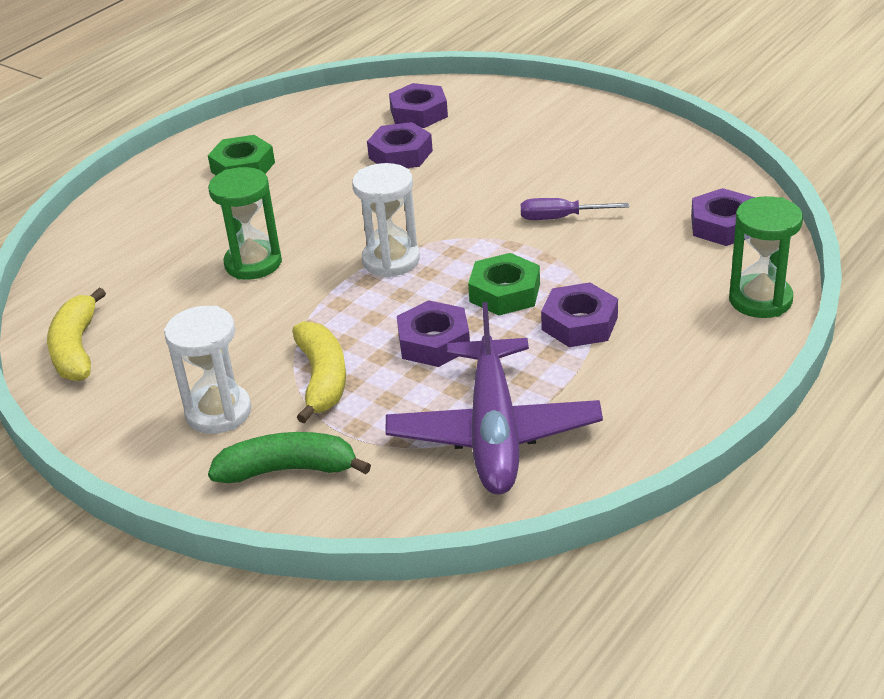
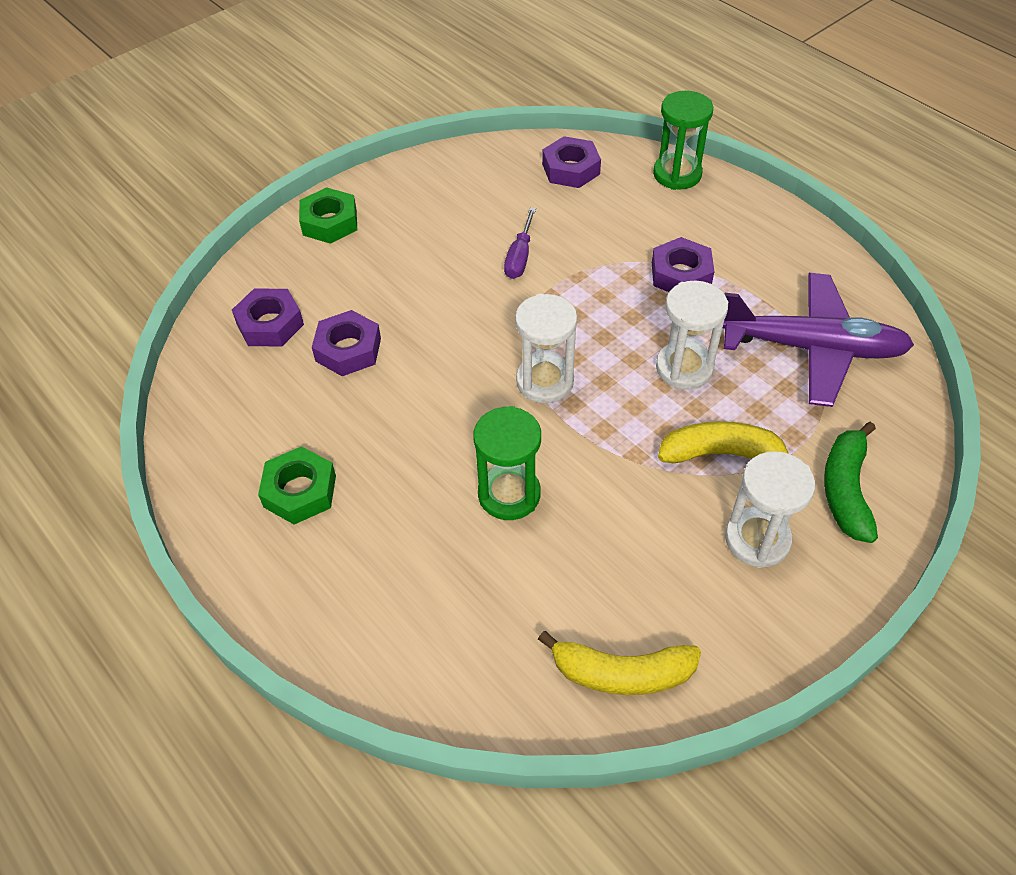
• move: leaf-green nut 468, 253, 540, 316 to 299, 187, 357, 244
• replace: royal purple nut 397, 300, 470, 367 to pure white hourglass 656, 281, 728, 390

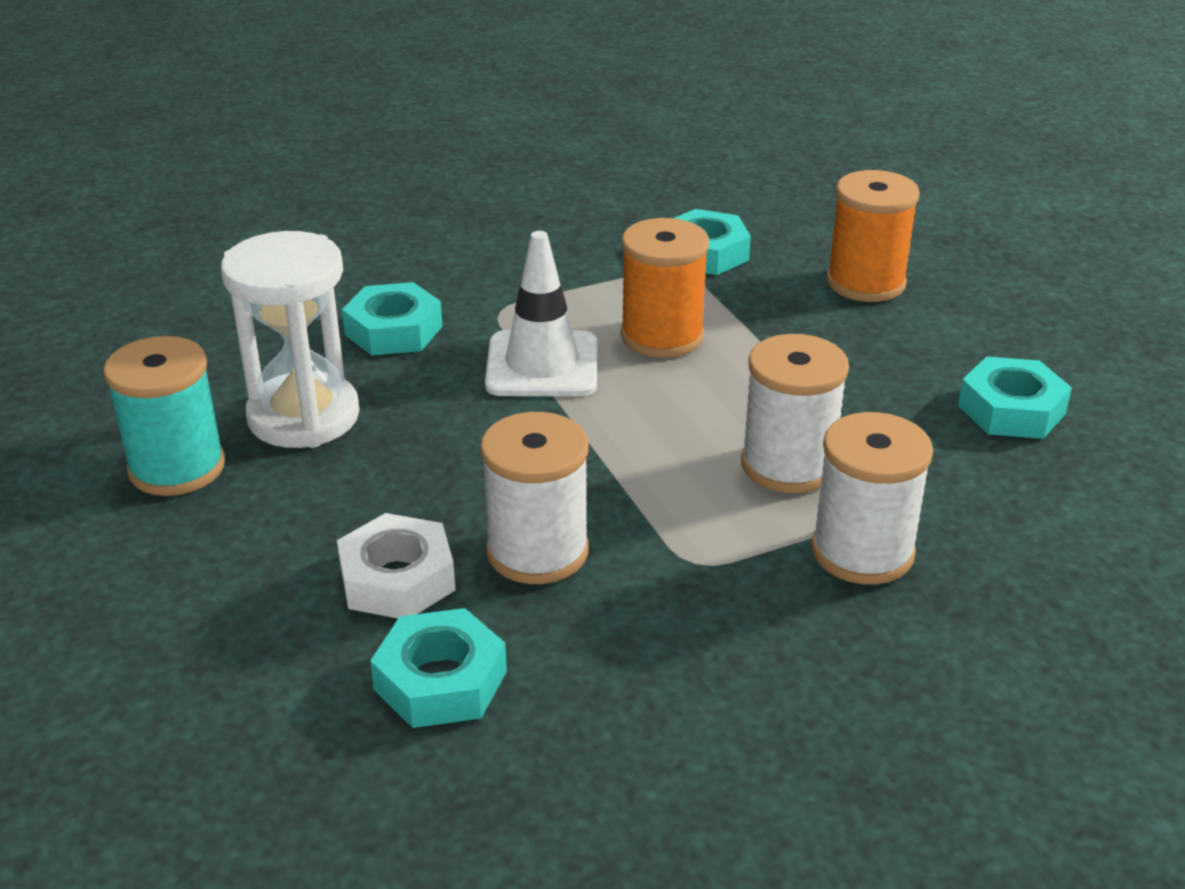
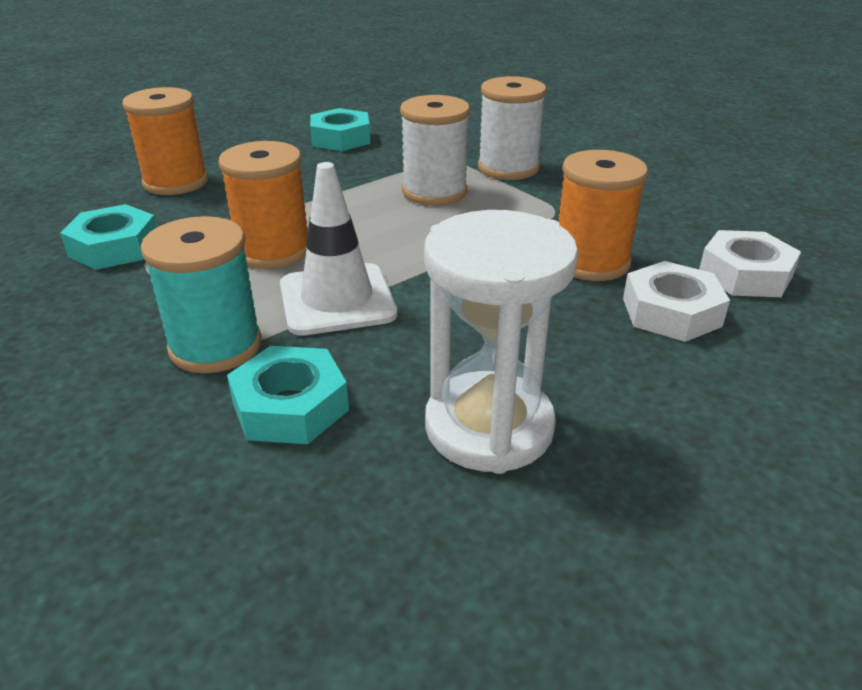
• move: teal bobbin 103, 336, 225, 496 to 141, 216, 262, 373
• recolor: pure white bobbin 480, 412, 589, 584 to orange bobbin 559, 150, 648, 281
• recolor: teal nut 370, 608, 507, 728 to pure white nut 699, 230, 801, 297

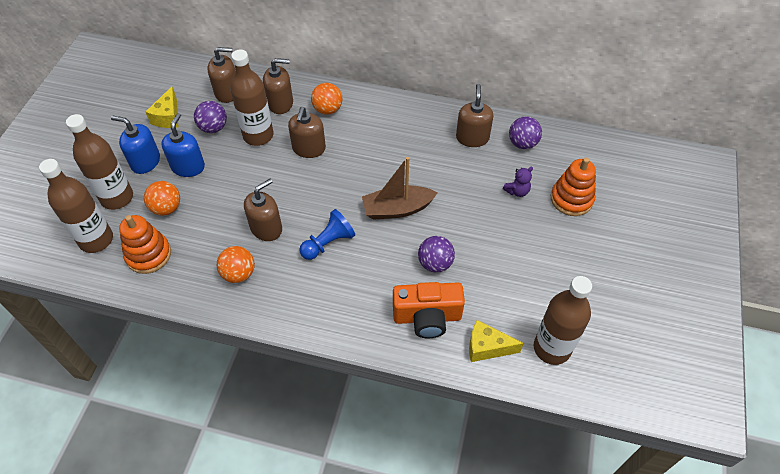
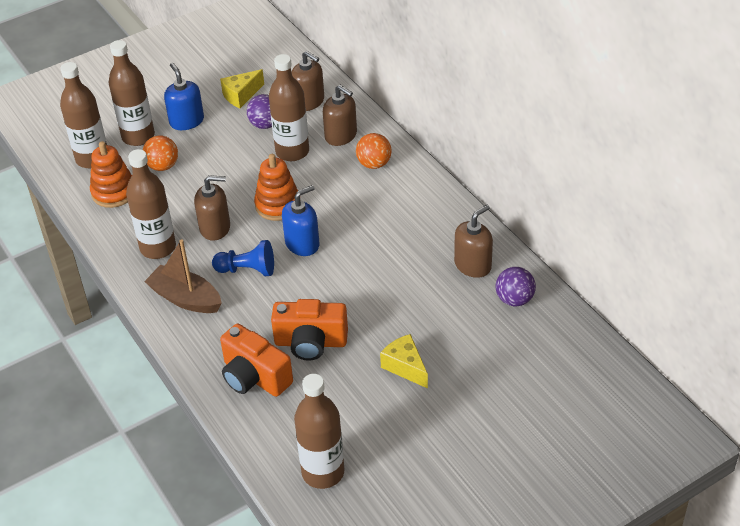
• delete: russet pump bottle 288, 107, 326, 158
• move: blue pump bottle 161, 113, 205, 177 to 282, 185, 320, 256
• move: russet sailboat 362, 157, 437, 220 to 144, 239, 222, 313
• move: orange stacking rings 551, 157, 596, 216 to 254, 154, 298, 221
• delete: royal purple stuffed bear 503, 167, 533, 197
• replace: royal purple ball 418, 236, 455, 273 to orange compact camera 271, 299, 348, 361
• replace: orange ball 217, 246, 255, 283 to russet drink bottle 126, 149, 176, 259
• move: yellow piece of cheese 469, 320, 524, 362 to 380, 334, 428, 388

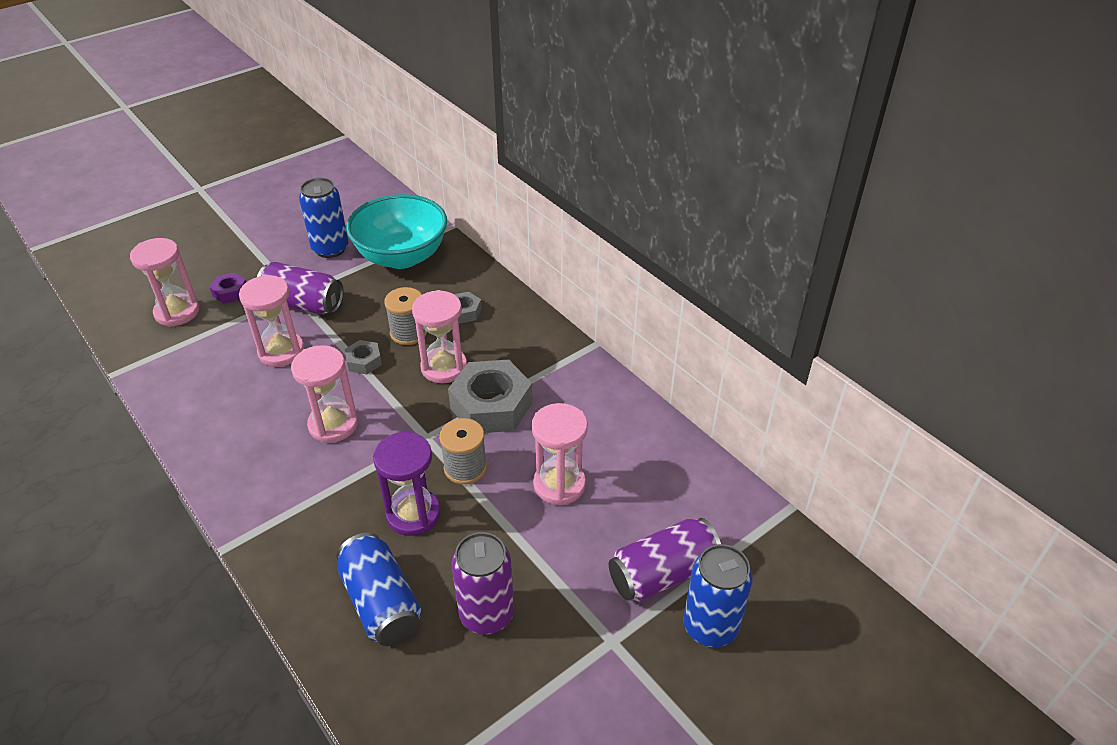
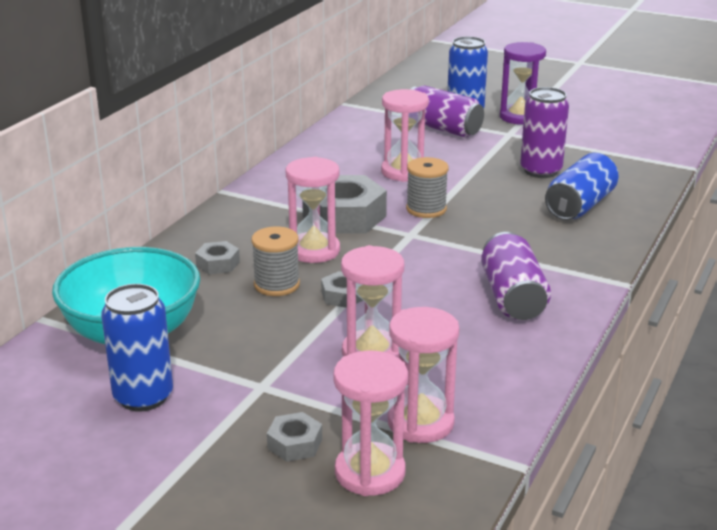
• move: royal purple tin 257, 262, 344, 315 to 481, 232, 551, 320
• recolor: royal purple nut 210, 273, 246, 304 to gray nut 267, 412, 322, 462
• move: pink hourglass 291, 345, 358, 443 to 388, 307, 459, 443
• move: royal purple hourglass 373, 432, 440, 536 to 500, 42, 546, 125

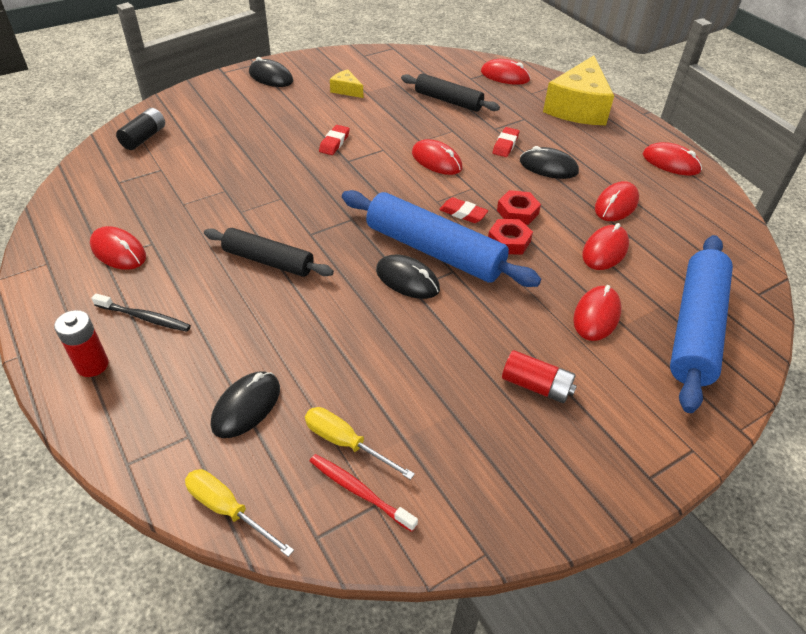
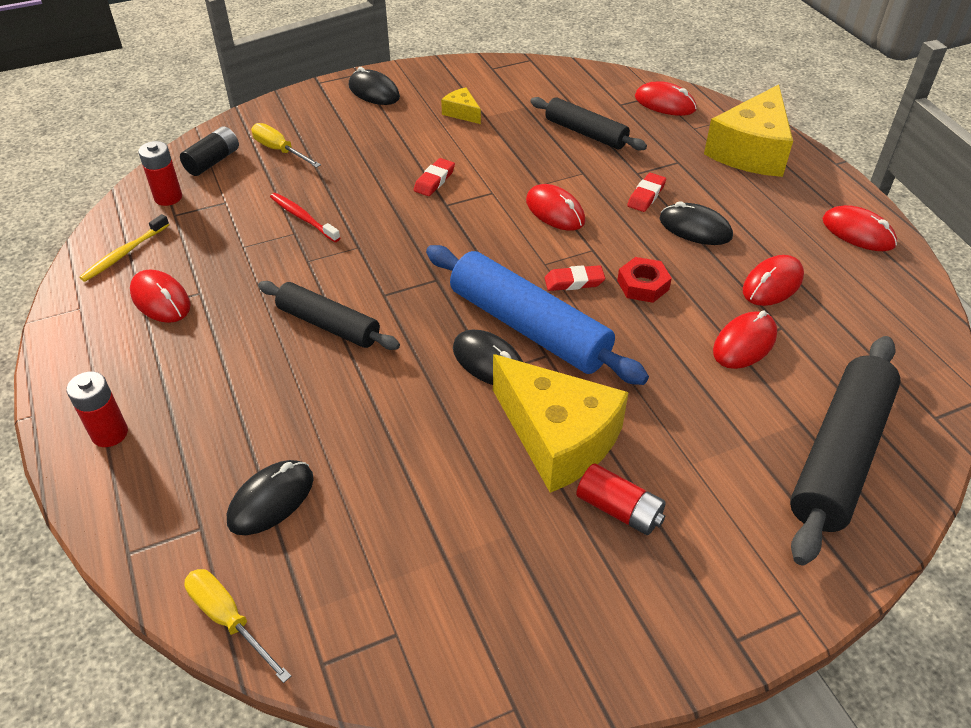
• rotate: scarlet gum eraser 439, 197, 488, 223 = 545, 265, 605, 291 45 degrees counterclockwise
• delete: scarlet nut 488, 219, 533, 254
• recolor: blue pastry roller 670, 235, 733, 413 to ebony pastry roller 790, 336, 901, 565
• delete: scarlet computer mouse 573, 285, 621, 341
• delete: ebony dental brush 91, 293, 191, 332
• move: yellow flat screwdriver 305, 407, 415, 480 to 251, 123, 321, 168
• move: scarlet dental brush 310, 454, 418, 532 to 270, 193, 340, 242
• insert: scarlet AA battery 138, 141, 182, 206
• insert: yellow dental brush 79, 214, 169, 282
• insert: yellow piece of cheese 493, 354, 629, 493

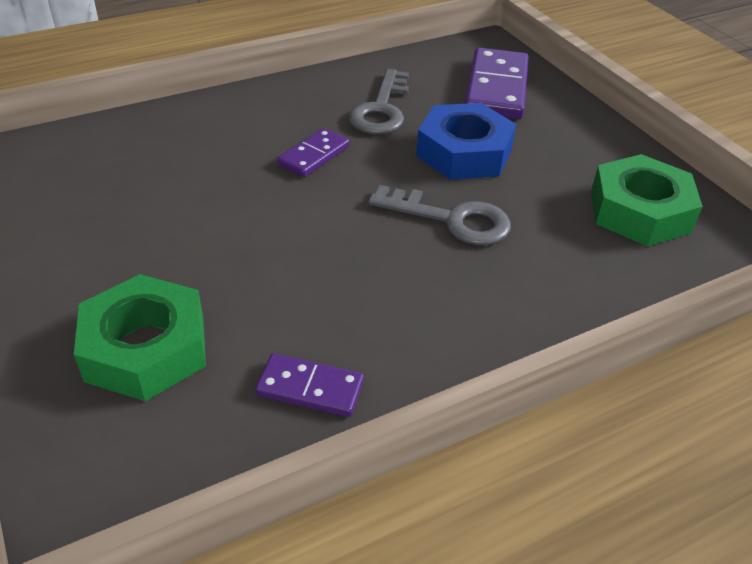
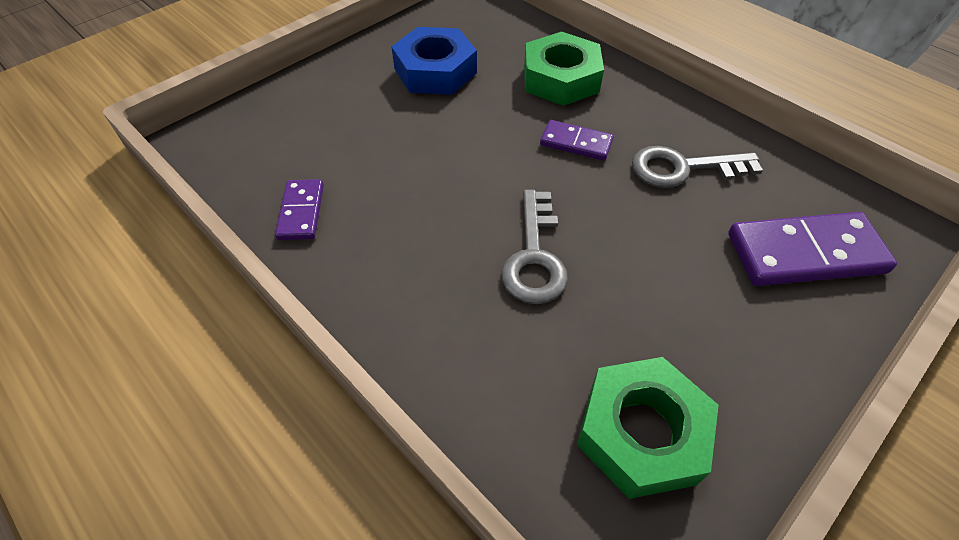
• move: blue nut 416, 103, 516, 180 to 391, 27, 477, 95
• move: leaf-green nut 74, 274, 206, 401 to 524, 32, 604, 106

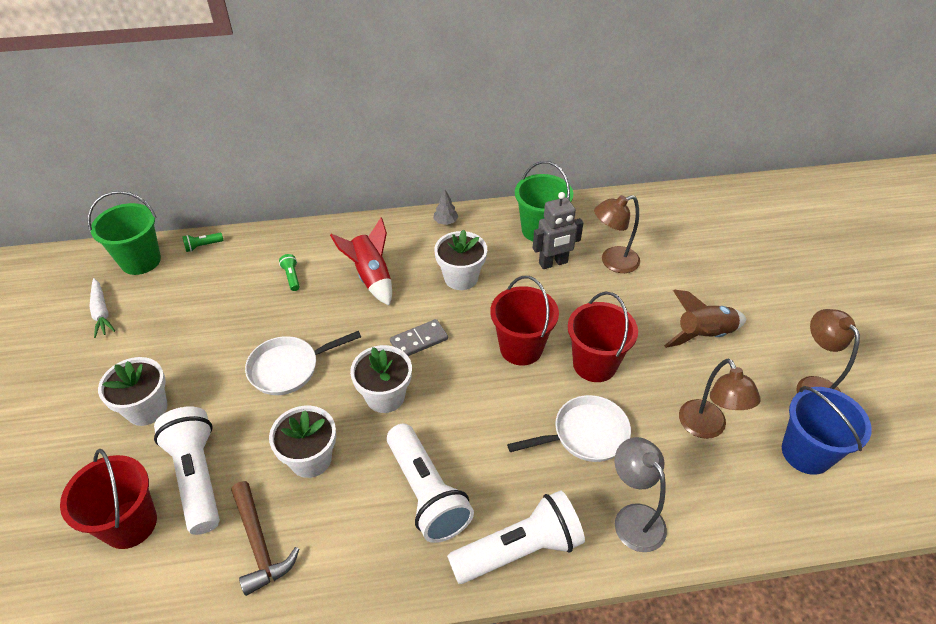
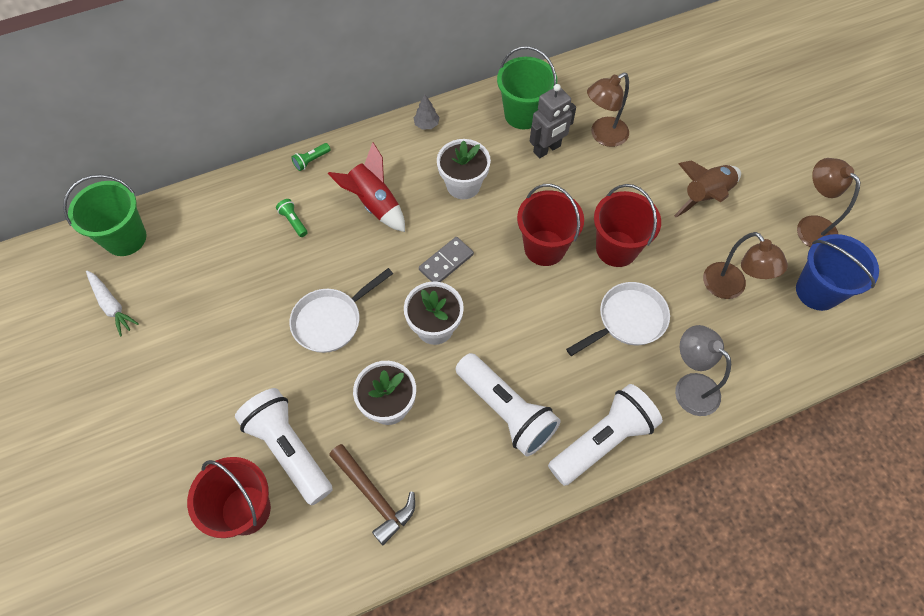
• move: leaf-green flashlight 182, 233, 223, 252 to 291, 143, 331, 171
• delete: pure white potted plant 98, 357, 167, 426

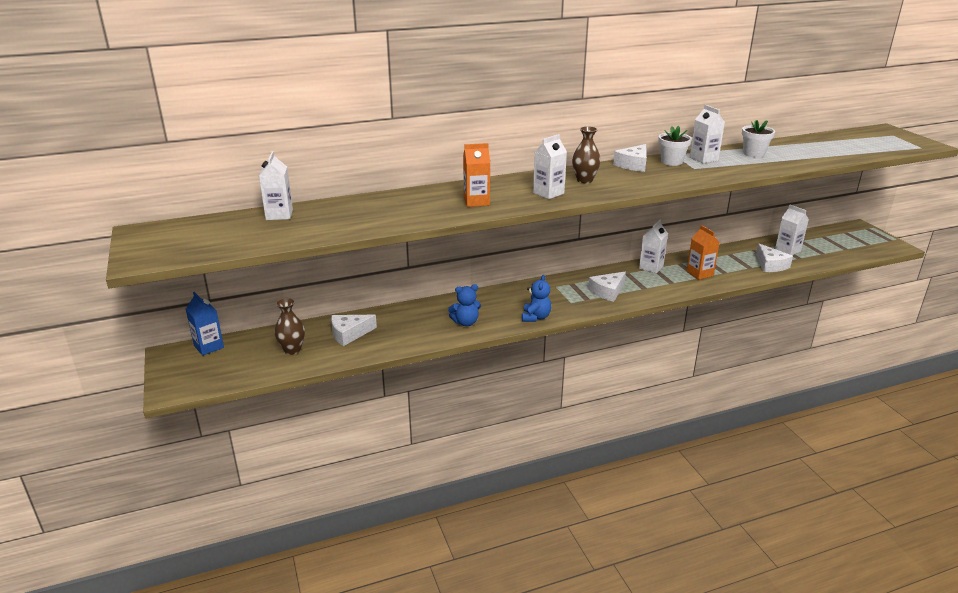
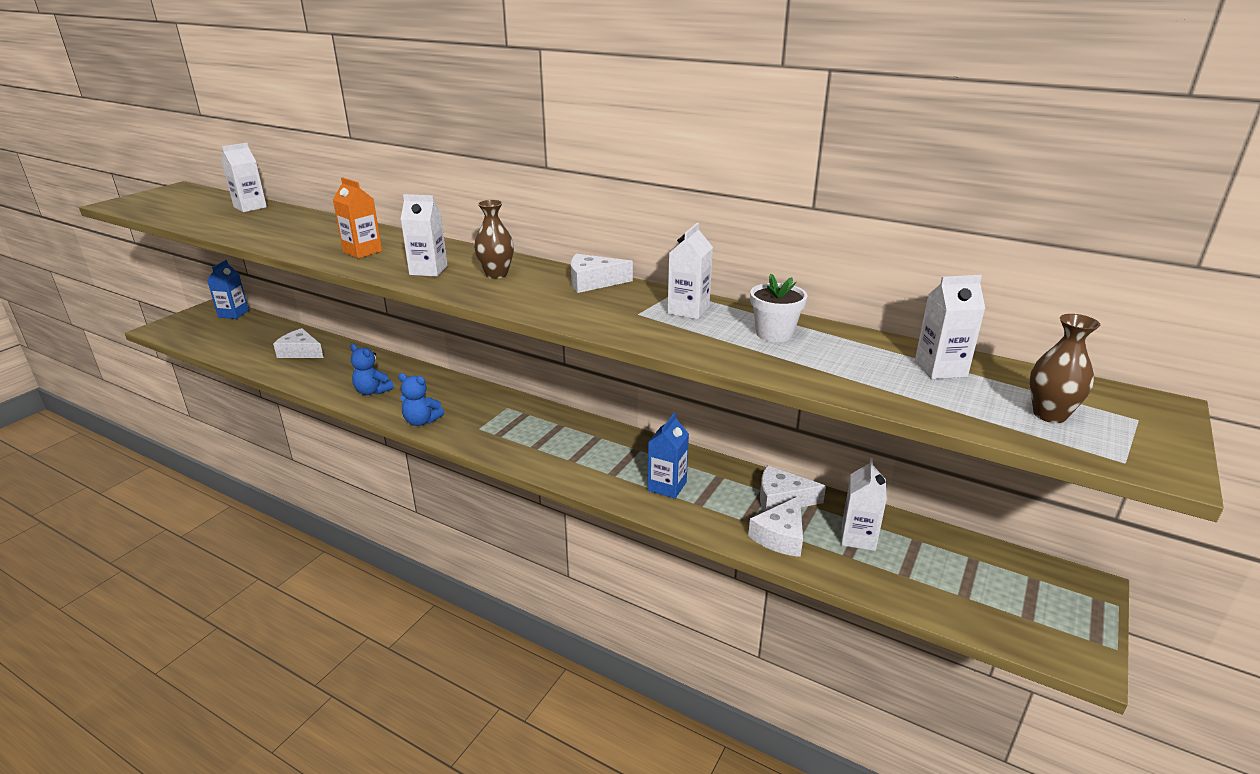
• delete: pure white potted plant 658, 126, 692, 166
• move: pure white milk carton 639, 220, 668, 273 to 915, 275, 985, 379
• recolor: orange milk carton 687, 225, 720, 280 to blue milk carton 648, 412, 689, 499
• move: pure white piece of cheese 588, 272, 626, 302 to 760, 465, 826, 512
• rotate: blue stuffed bear 522, 275, 551, 322 = 398, 373, 444, 426 45 degrees clockwise
• move: russet tall vase 274, 298, 305, 355 to 1030, 314, 1100, 423

